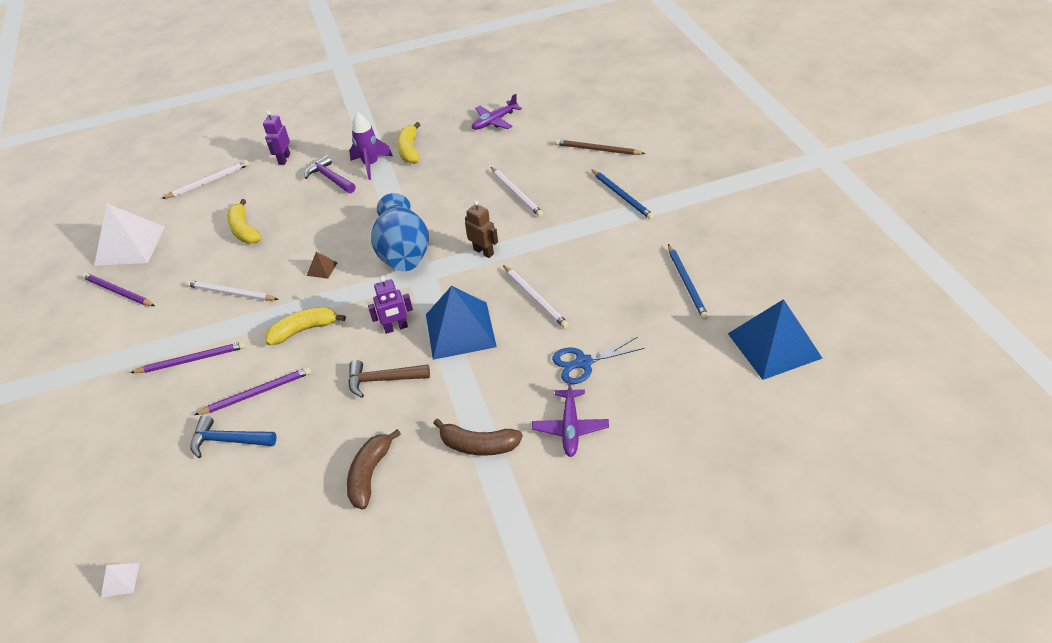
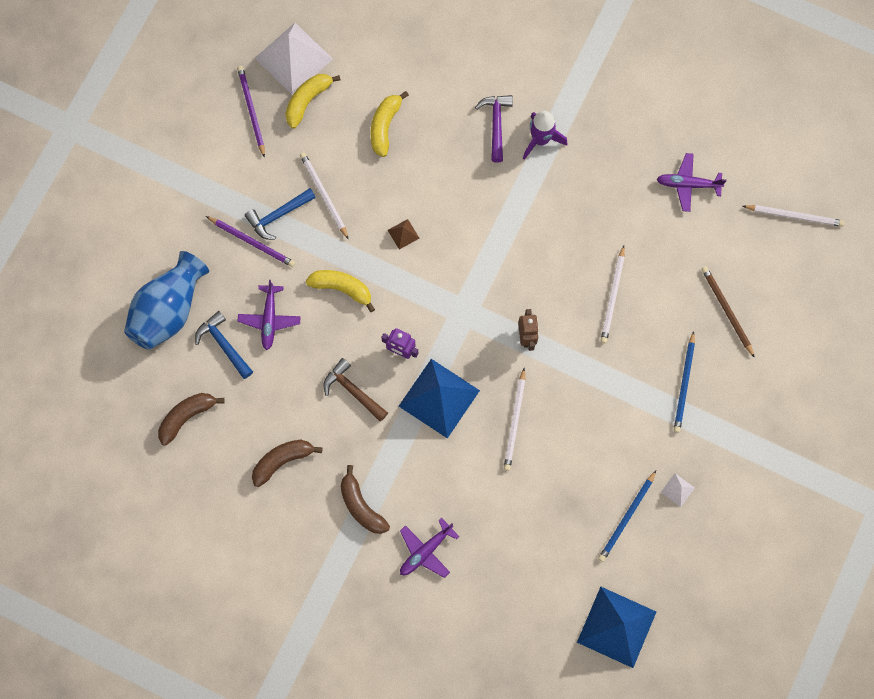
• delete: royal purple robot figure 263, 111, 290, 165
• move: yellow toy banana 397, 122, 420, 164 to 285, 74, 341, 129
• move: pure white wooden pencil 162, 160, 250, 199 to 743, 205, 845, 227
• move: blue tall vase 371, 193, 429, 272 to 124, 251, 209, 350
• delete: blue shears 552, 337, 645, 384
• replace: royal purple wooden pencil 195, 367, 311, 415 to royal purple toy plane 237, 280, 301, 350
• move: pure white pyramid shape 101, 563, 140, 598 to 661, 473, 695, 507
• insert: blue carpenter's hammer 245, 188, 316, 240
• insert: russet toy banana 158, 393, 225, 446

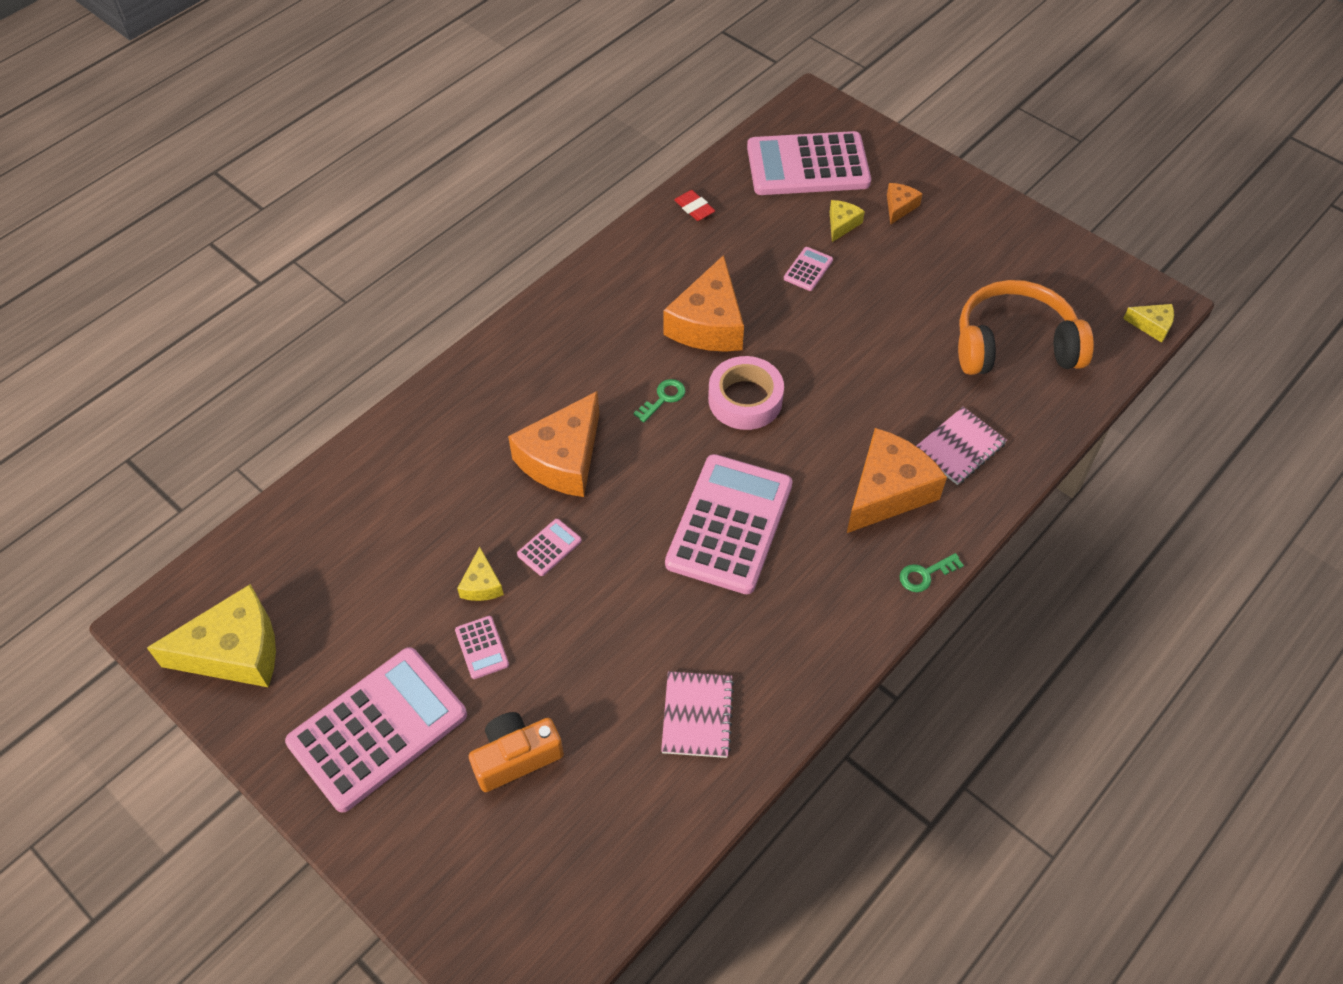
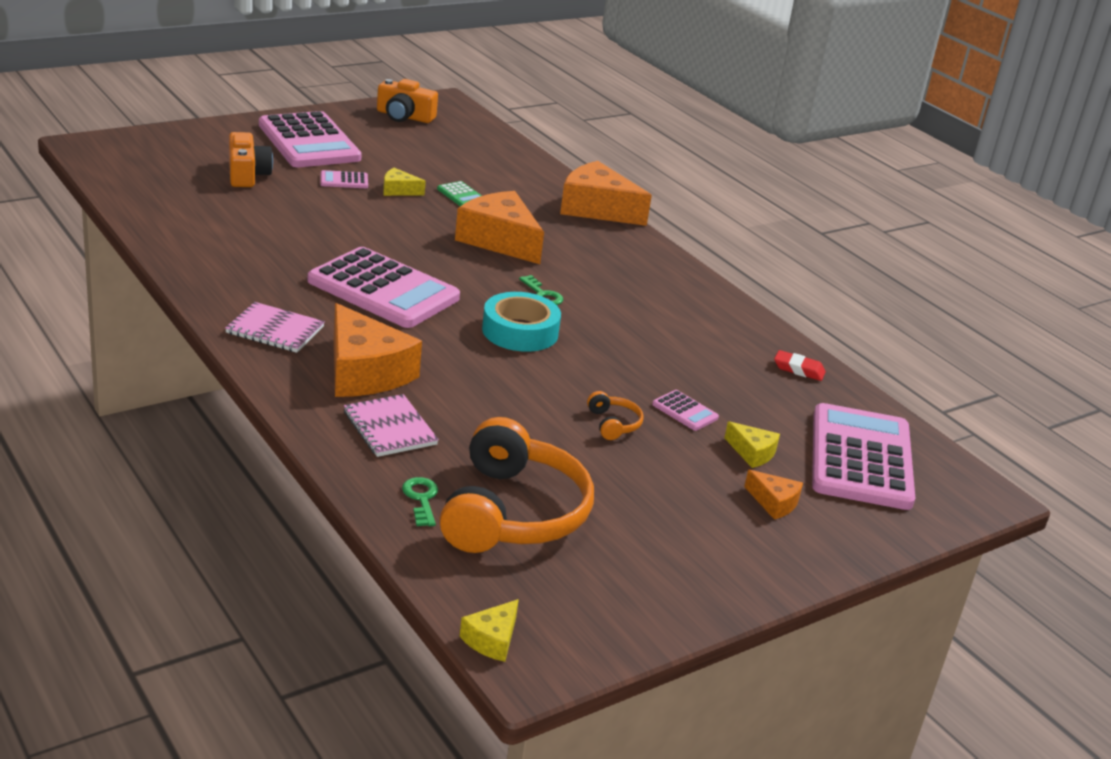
• rotate: scarlet gum eraser 674, 190, 715, 221 = 774, 350, 826, 381 45 degrees clockwise
• move: orange piece of cheese 663, 255, 744, 352 to 560, 161, 652, 226
• recolor: pink sticky tape 708, 356, 784, 430 to teal sticky tape 482, 292, 561, 352
• delete: pink calculator 517, 519, 582, 576
• move: leaf-green door key 900, 553, 964, 592 to 402, 477, 438, 526
• replace: yellow piece of cheese 147, 584, 276, 687 to orange compact camera 377, 79, 438, 123
• move: pink exercise book 661, 671, 734, 758 to 225, 302, 325, 353
• insert: leaf-green calculator 437, 181, 482, 206
• insert: orange headphones 587, 391, 644, 440

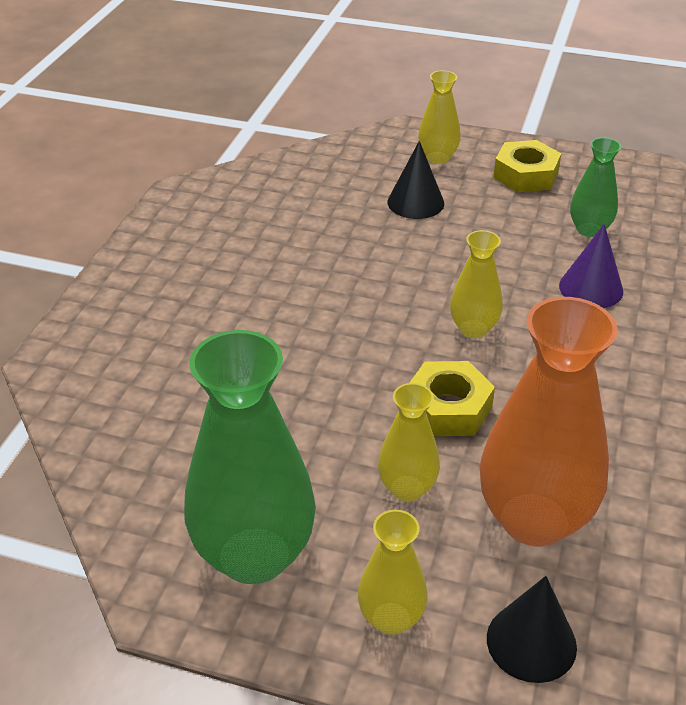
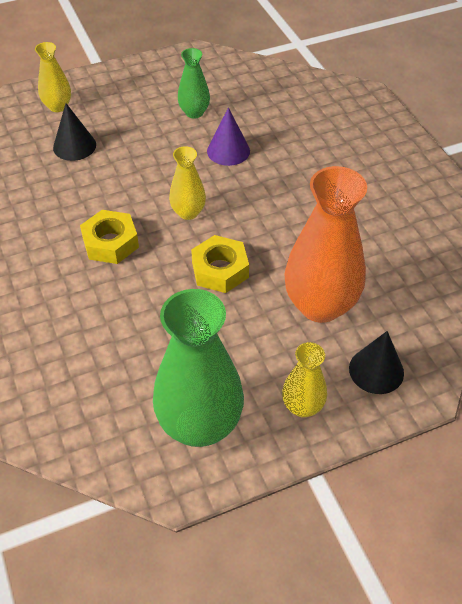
• move: yellow nut 493, 140, 561, 192 to 80, 210, 139, 264
• delete: yellow tall vase 378, 383, 440, 501

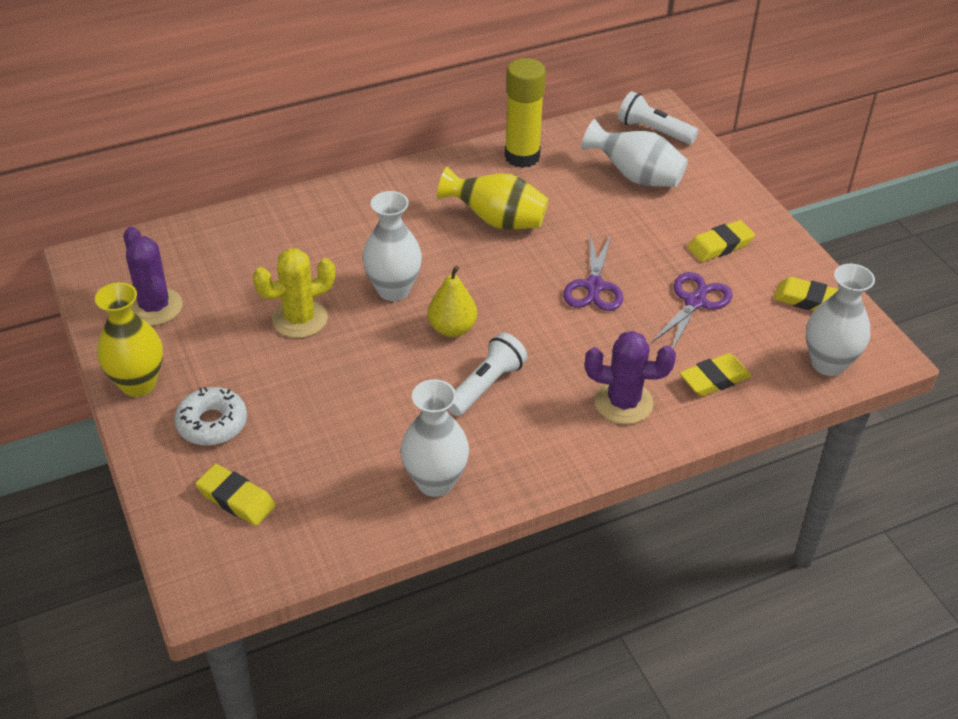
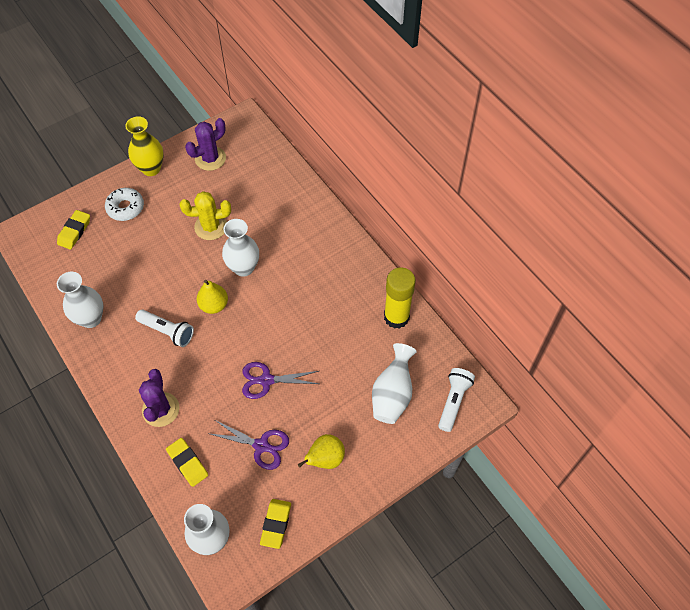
• delete: yellow tall vase 437, 166, 548, 229
• replace: yellow gum eraser 687, 220, 755, 262 to yellow toy pear 298, 434, 345, 469
• rotate: yellow saguaro cactus 253, 248, 335, 338 = 180, 191, 231, 240 60 degrees counterclockwise

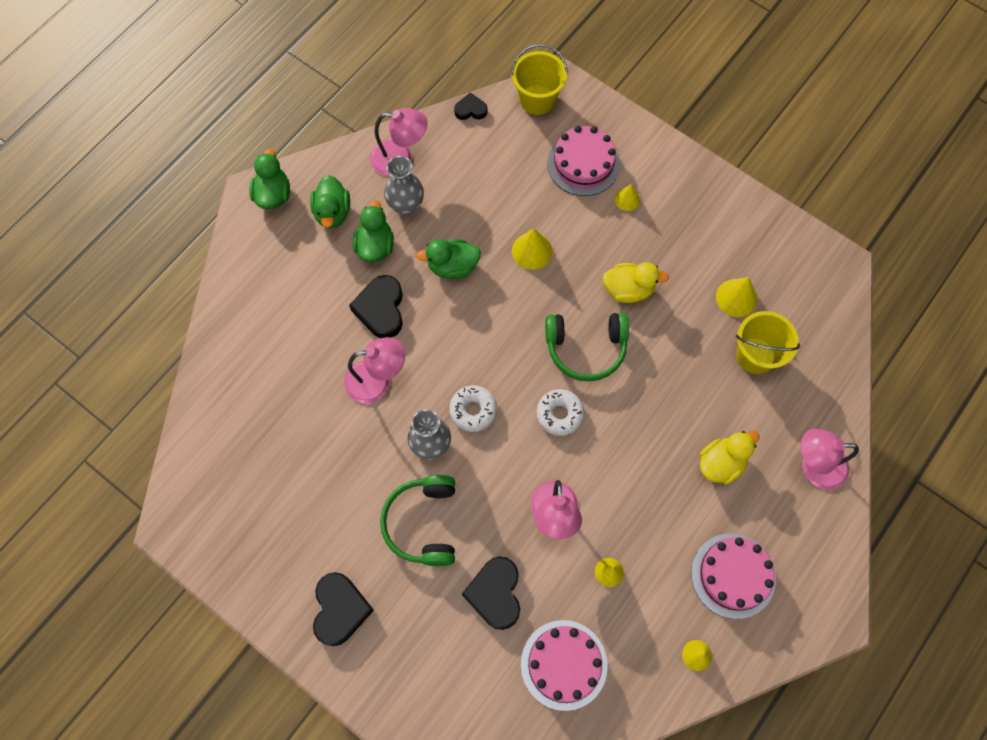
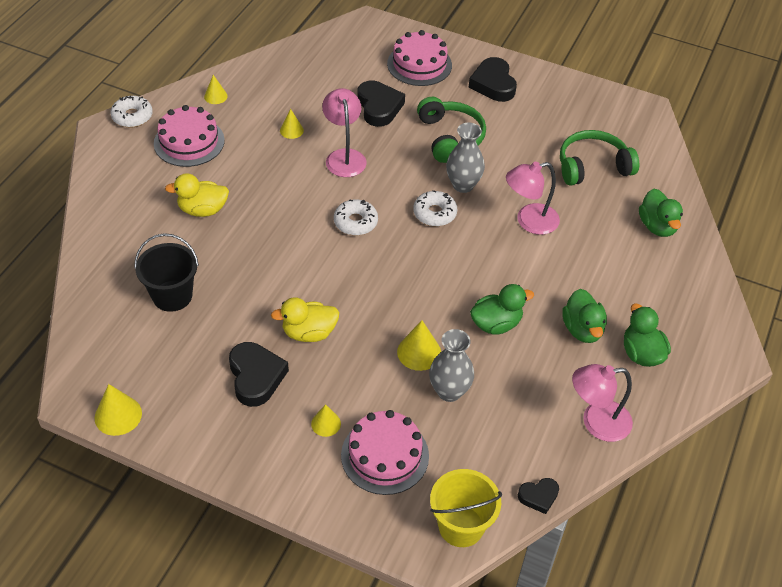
• move: leaf-green rubber duck 249, 148, 290, 209 to 639, 189, 683, 237
• move: gray tall vase 384, 156, 424, 216 to 429, 329, 474, 402
• move: ebony heart 349, 275, 403, 338 to 229, 342, 289, 407
• move: yellow cone 716, 277, 757, 317 to 94, 384, 142, 436
• recolor: yellow bucket 736, 311, 800, 374 to ebony bucket 134, 233, 199, 312
• move: leaf-green headphones 545, 313, 629, 381 to 560, 130, 639, 186
• delete: pink desk lamp 801, 429, 859, 490
• rotate: yellow rubber duck 700, 431, 760, 485 = 165, 173, 229, 217 45 degrees clockwise
• move: pink gateau 521, 620, 608, 711 to 387, 30, 452, 86
• insert: pure white doughnut 110, 96, 153, 128

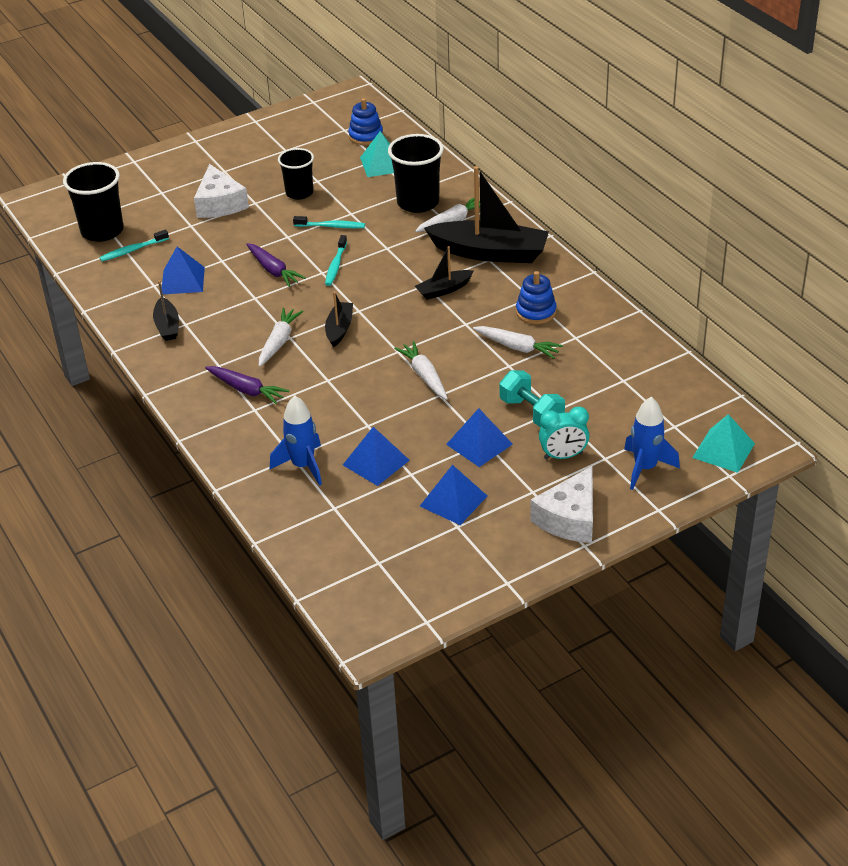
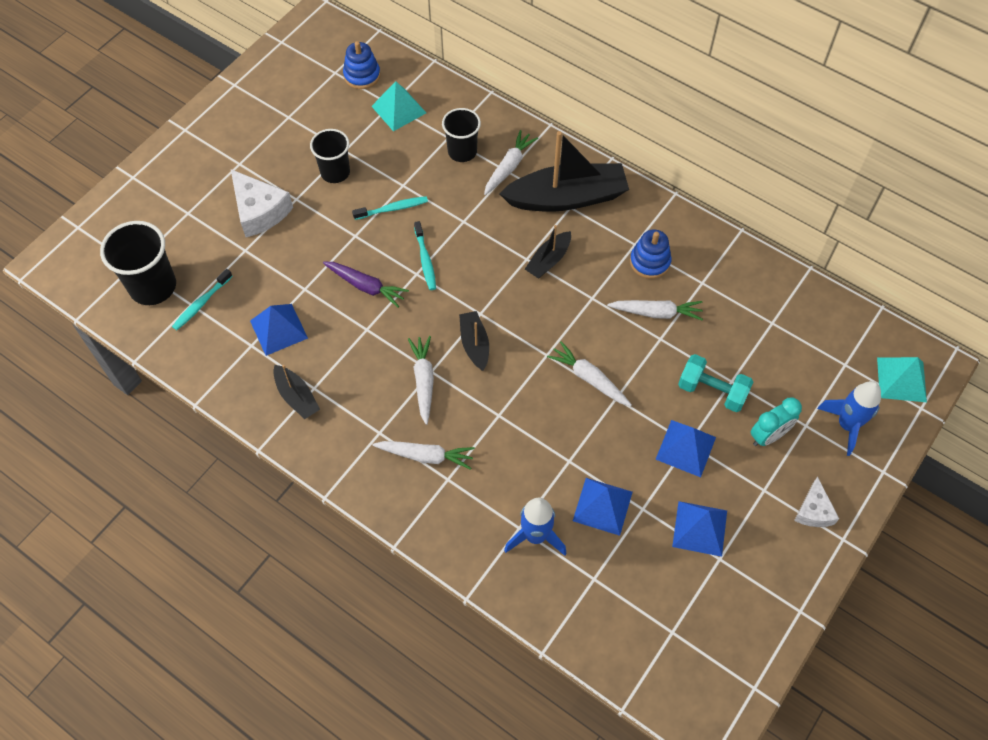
• resize: ebony cup 388, 134, 444, 213 = 442, 108, 481, 162 x0.66
• recolor: royal purple carrot 205, 366, 289, 404 to pure white carrot 372, 441, 475, 470
• resize: pure white piece of cheese 530, 466, 593, 543 = 794, 477, 839, 527 x0.60

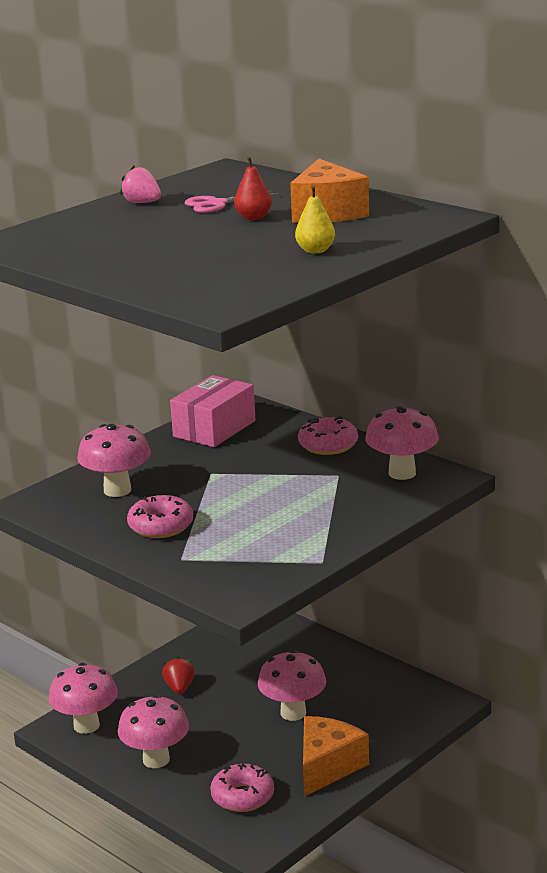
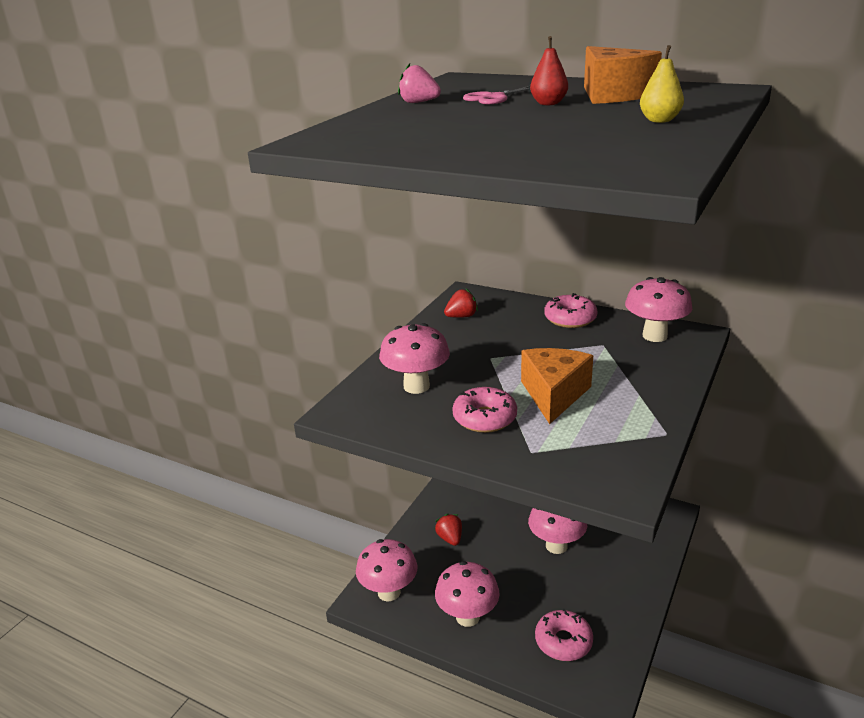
• replace: pink box 170, 375, 256, 447 to scarlet toy strawberry 444, 289, 478, 318
• move: orange piece of cheese 303, 716, 369, 797 to 521, 348, 593, 424

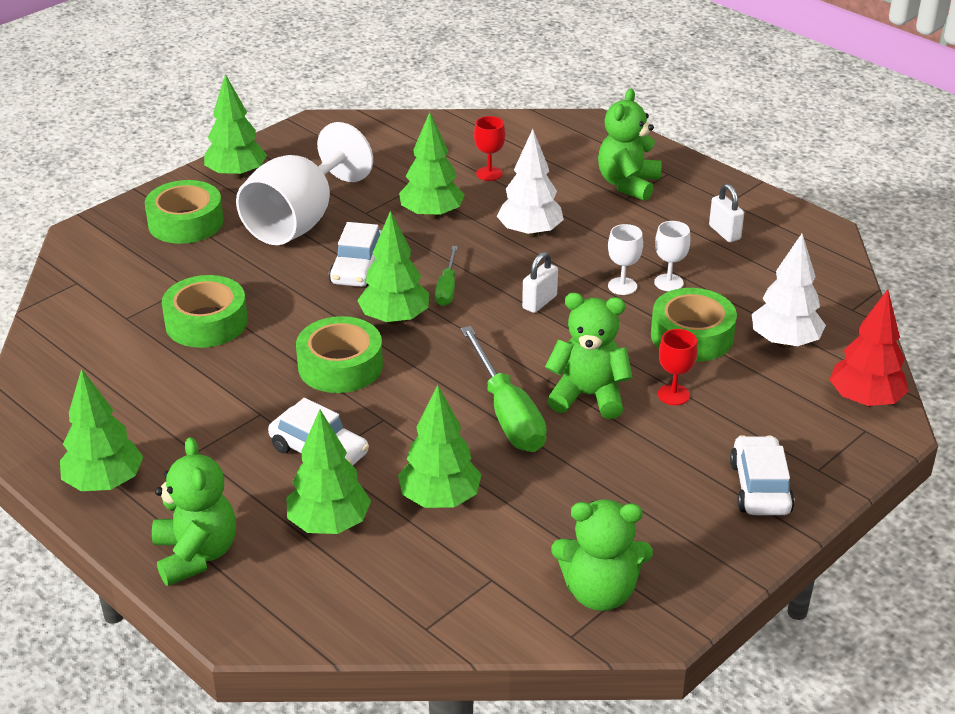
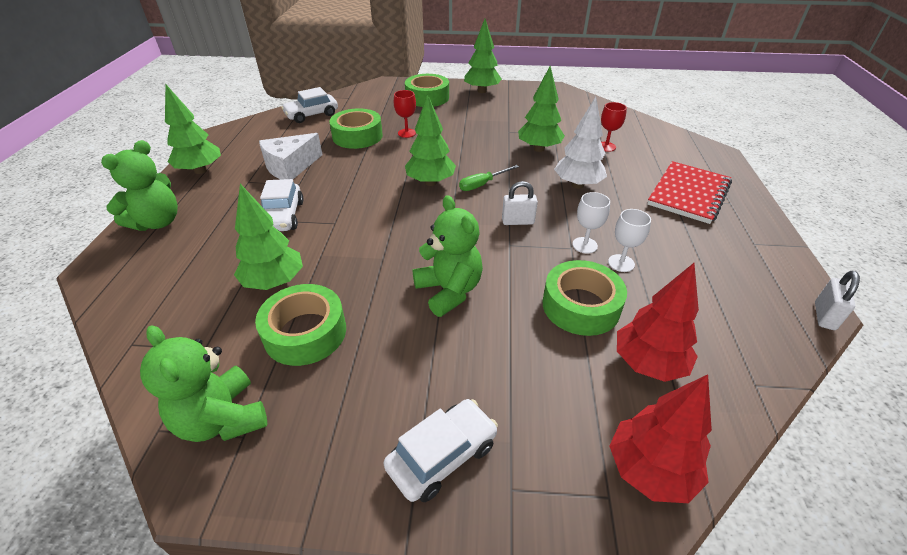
• replace: leaf-green stuffed bear 598, 89, 662, 201 to scarlet exercise book 647, 161, 732, 224
• delete: pure white wine glass 236, 122, 373, 245
• move: pure white small lock 709, 184, 744, 242 to 815, 271, 860, 330
• move: pure white automobile 329, 222, 382, 287 to 281, 87, 338, 123
• recolor: pure white toy tree 752, 234, 826, 348 to scarlet toy tree 617, 263, 699, 382
• move: leaf-green sticky tape 296, 316, 383, 393 to 255, 284, 346, 366
• delete: leaf-green flat screwdriver 461, 326, 547, 452
• move: scarlet wine glass 658, 329, 698, 405 to 394, 90, 416, 138
• delete: leaf-green toy tree 286, 409, 371, 534
• insert: pure white piece of cheese 259, 133, 323, 180

